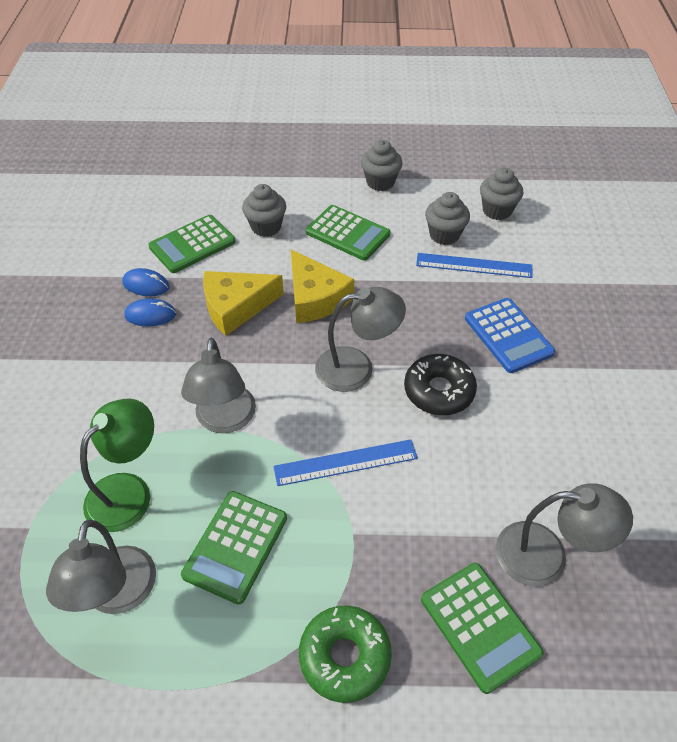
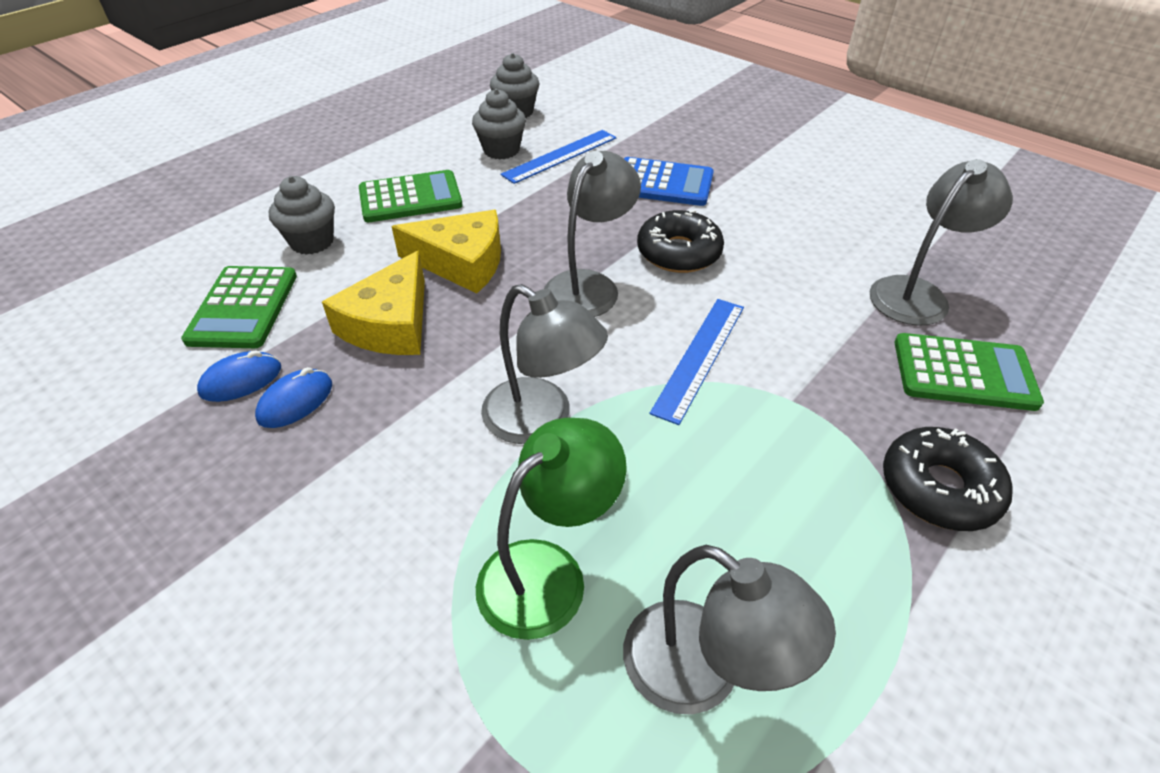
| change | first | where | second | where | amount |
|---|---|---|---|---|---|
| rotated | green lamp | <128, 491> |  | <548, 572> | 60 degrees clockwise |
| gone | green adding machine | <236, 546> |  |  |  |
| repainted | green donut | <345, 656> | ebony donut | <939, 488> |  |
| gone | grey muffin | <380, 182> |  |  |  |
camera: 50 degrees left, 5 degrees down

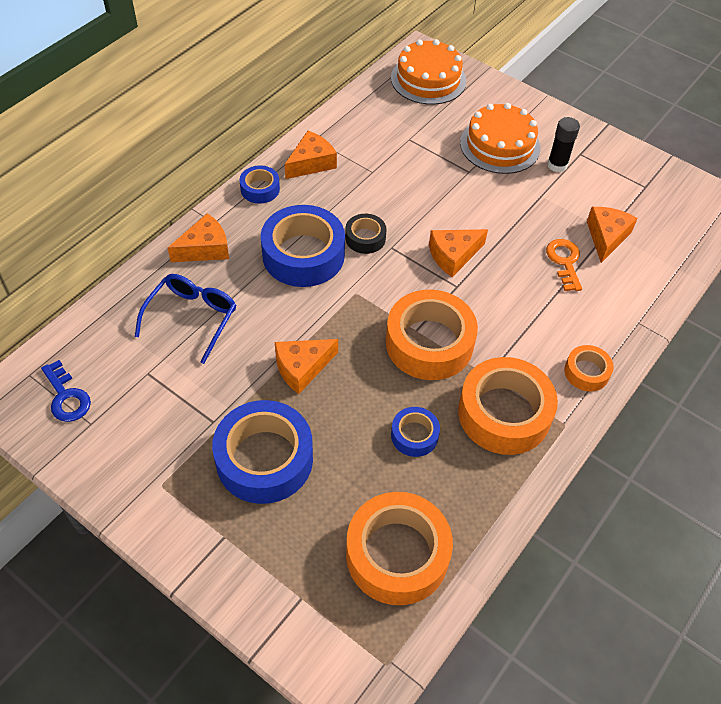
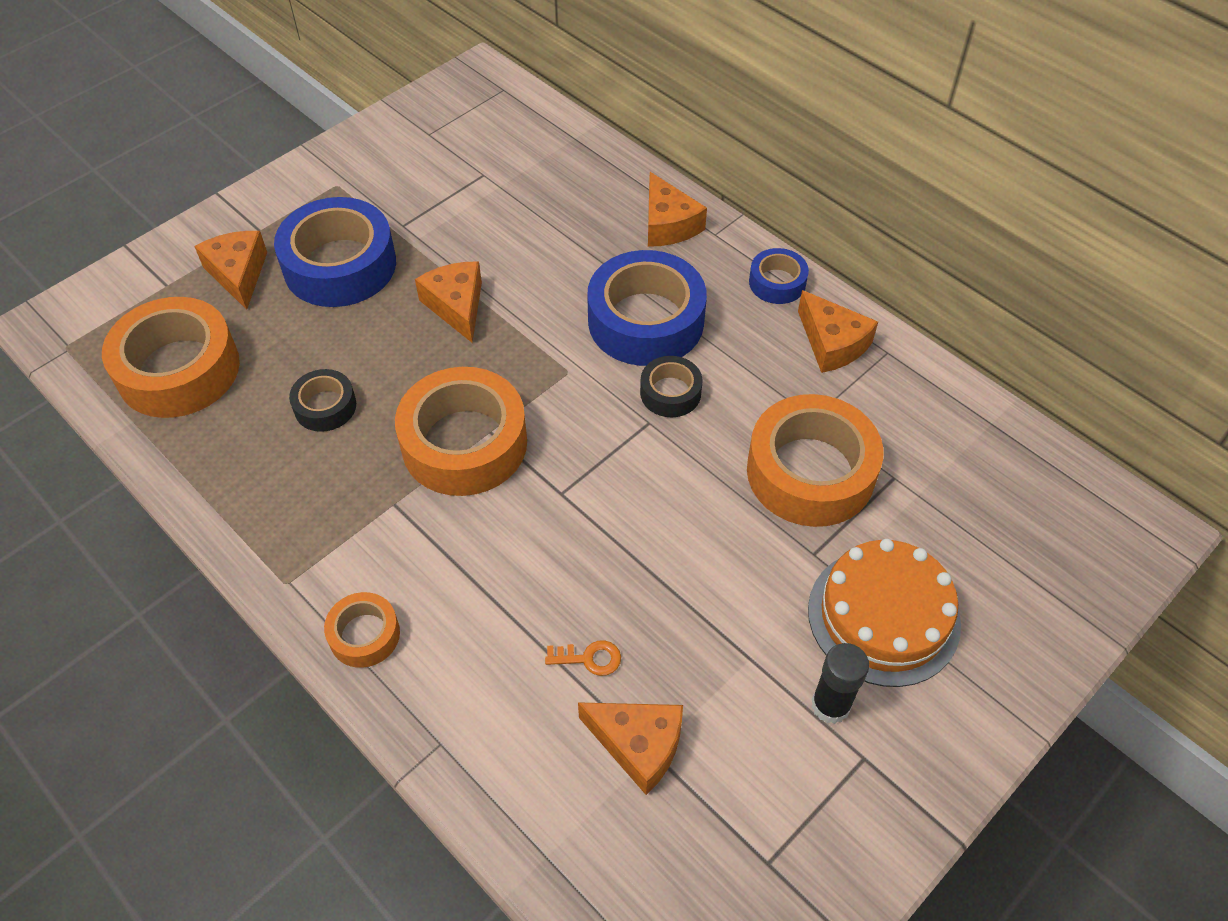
| change | first | where | second | where | amount |
|---|---|---|---|---|---|
| gone | cobalt key | <66, 397> |  |  |  |
| gone | cobalt spectacles | <192, 318> |  |  |  |
| gone | orange-coloured layer cake | <428, 79> |  |  |  |
| repainted | cobalt tape | <414, 435> | ebony tape | <325, 406> |  |
| shifted | orange-coloured piece of cheese | <453, 256> |  | <238, 274> |  |
| shifted | orange-coloured tape | <504, 413> |  | <810, 472> |  |
| scaled | orange-coloured key | <564, 262> |  | <589, 658> | x0.65 |
camera: 100 degrees right, 0 degrees up

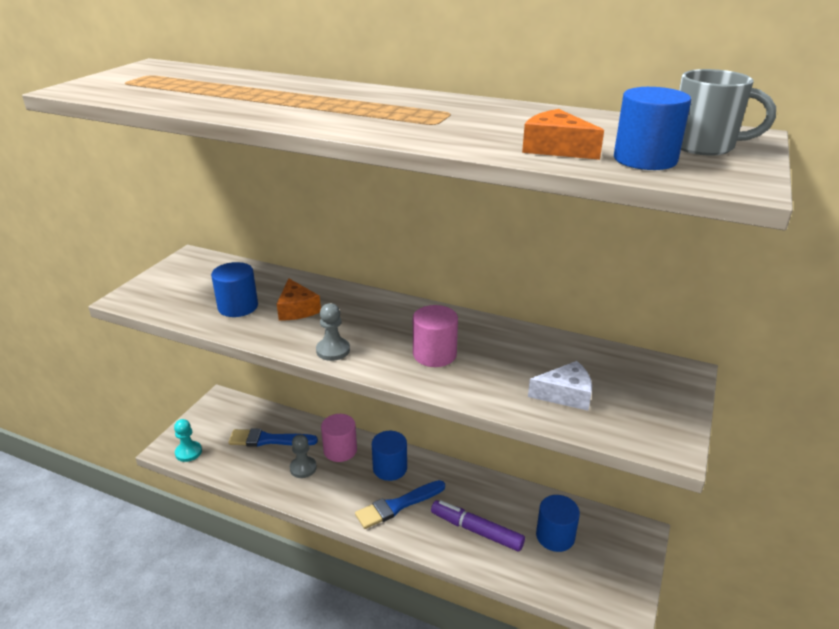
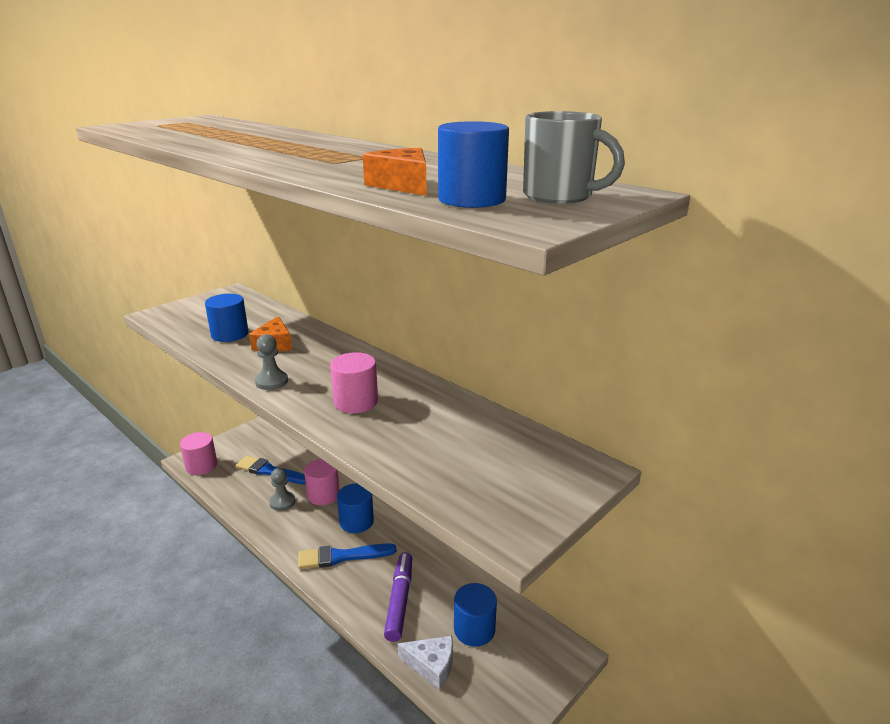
| change | first | where | second | where | amount |
|---|---|---|---|---|---|
| swapped | aqua game pawn | <188, 452> | rose-pink solid cylinder | <201, 466> |  |
| rotated | royal purple felt pen | <476, 530> |  | <399, 600> | 45 degrees clockwise |
| shifted | pure white piece of cheese | <565, 395> |  | <431, 665> |  |
camera: 20 degrees right, 5 degrees down

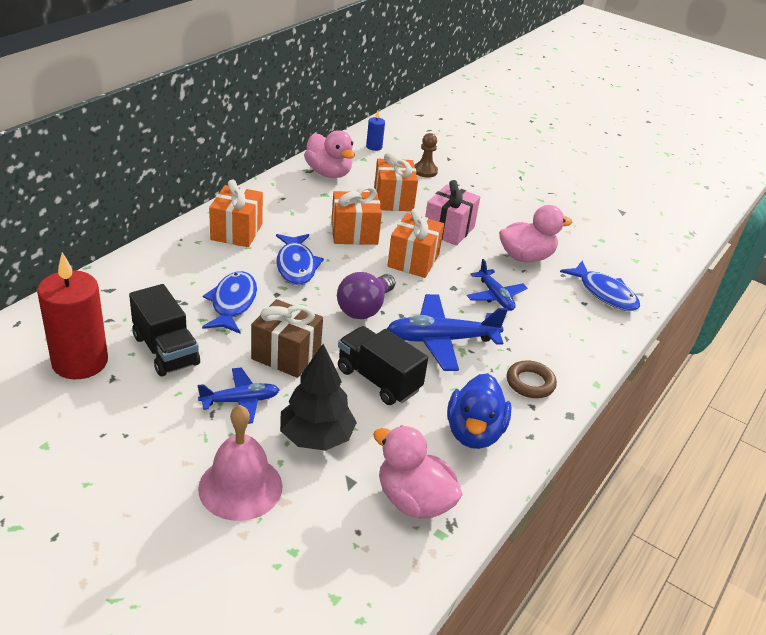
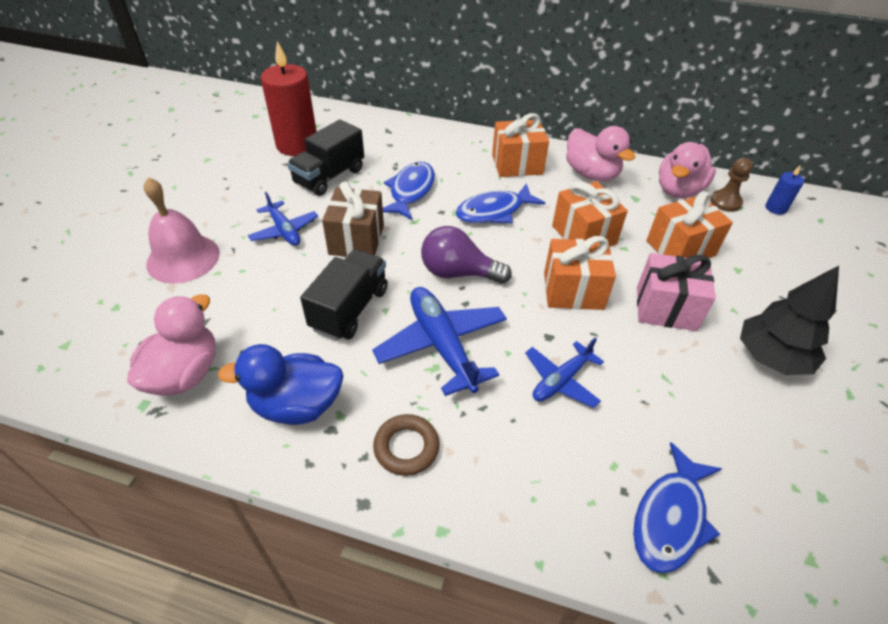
| change | first | where | second | where | amount |
|---|---|---|---|---|---|
| rotated | cobalt toy fish | <232, 303> |  | <410, 191> | 60 degrees counterclockwise |
| shifted | ebony tree | <316, 437> |  | <771, 357> |  |
| shifted | russet game pawn | <425, 171> |  | <725, 202> |  |
| shifted | rose-pink toy duck | <526, 257> |  | <591, 174> |  |
camera: 75 degrees right, 10 degrees up

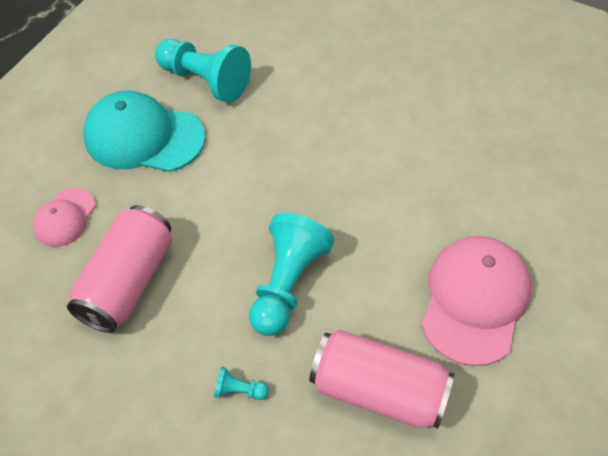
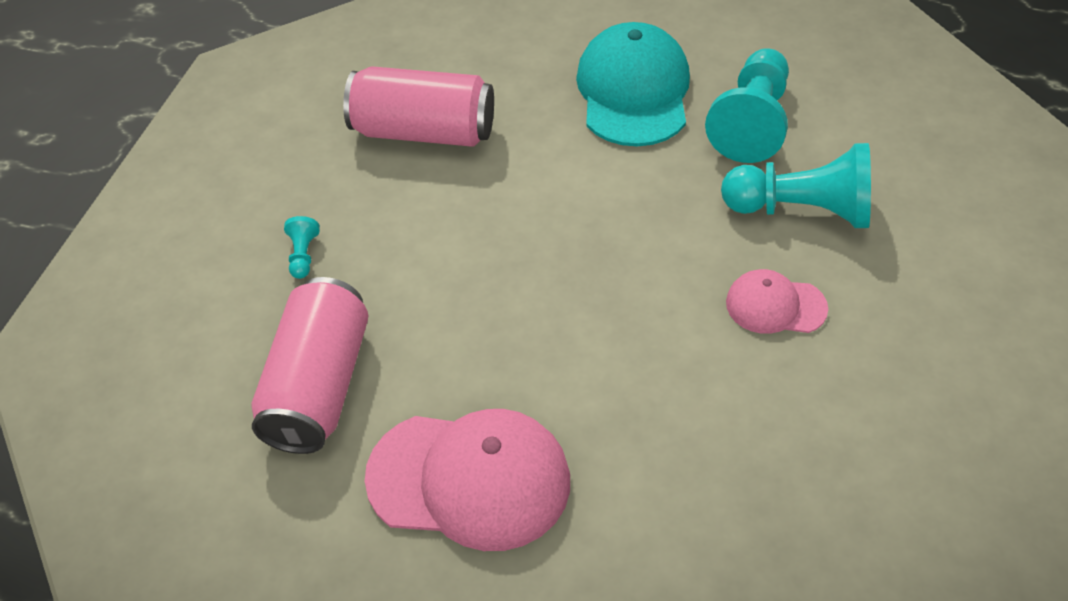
| change | first | where | second | where | amount |
|---|---|---|---|---|---|
| shifted | rose-pink cap | <65, 217> |  | <775, 305> |  |
| shifted | aqua game pawn | <287, 284> |  | <802, 210> |  |
camera: 80 degrees right, 5 degrees down

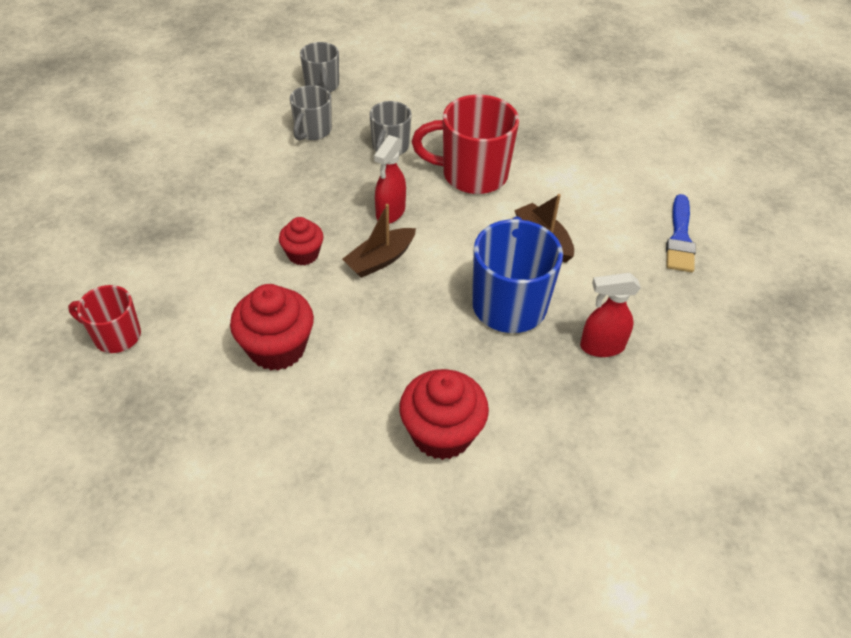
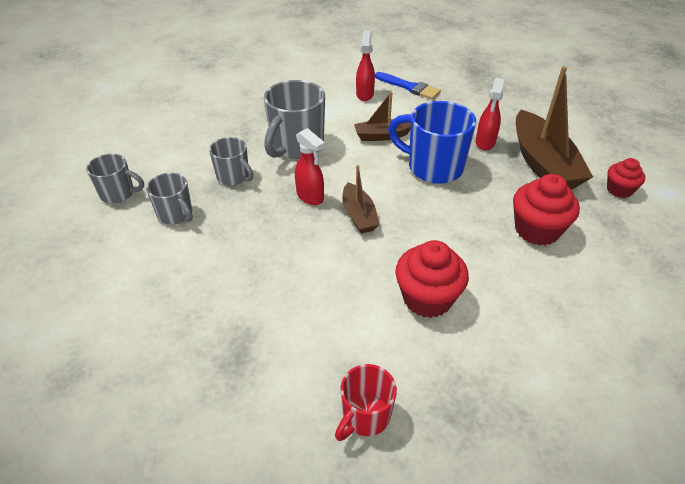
| change | first | where | second | where | amount |
|---|---|---|---|---|---|
| shifted | scarlet muffin | <303, 254> |  | <619, 190> |  |
| repainted | scarlet mug | <472, 174> | grey mug | <296, 146> |  |
| new |  |  | scarlet spray cleaner | <364, 94> |  |
| new |  |  | russet boat | <543, 164> |  |
camera: 65 degrees left, 5 degrees down

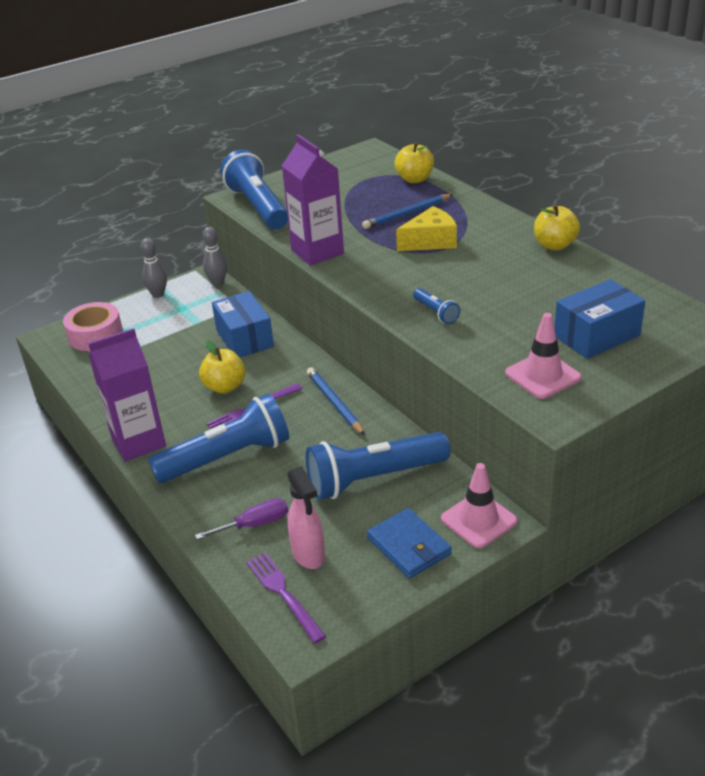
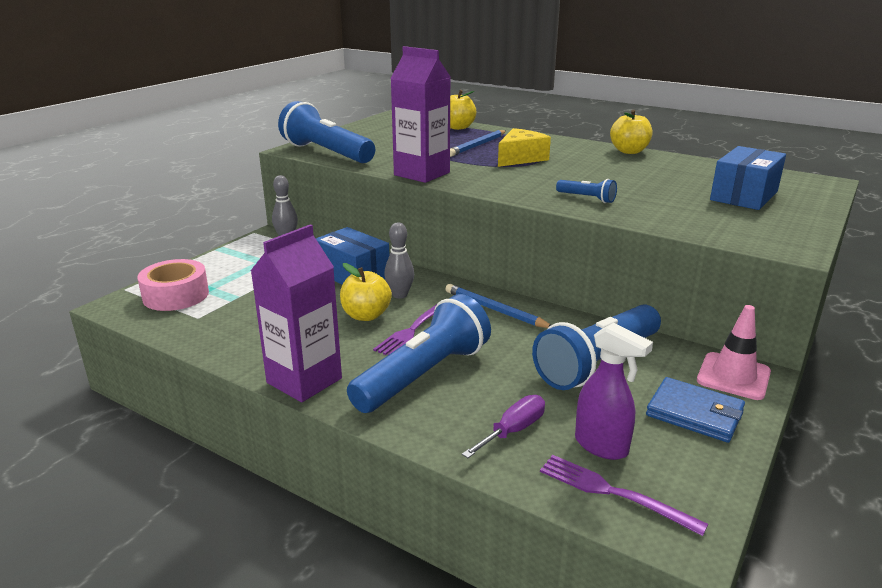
| change | first | where | second | where | amount |
|---|---|---|---|---|---|
| shifted | grey skittle | <158, 294> |  | <400, 295> |  |
| repainted | rose-pink spray cleaner | <308, 555> | royal purple spray cleaner | <601, 446> |  |
| gone | rose-pink traffic cone | <542, 375> |  |  |  |
camera: 25 degrees left, 10 degrees down

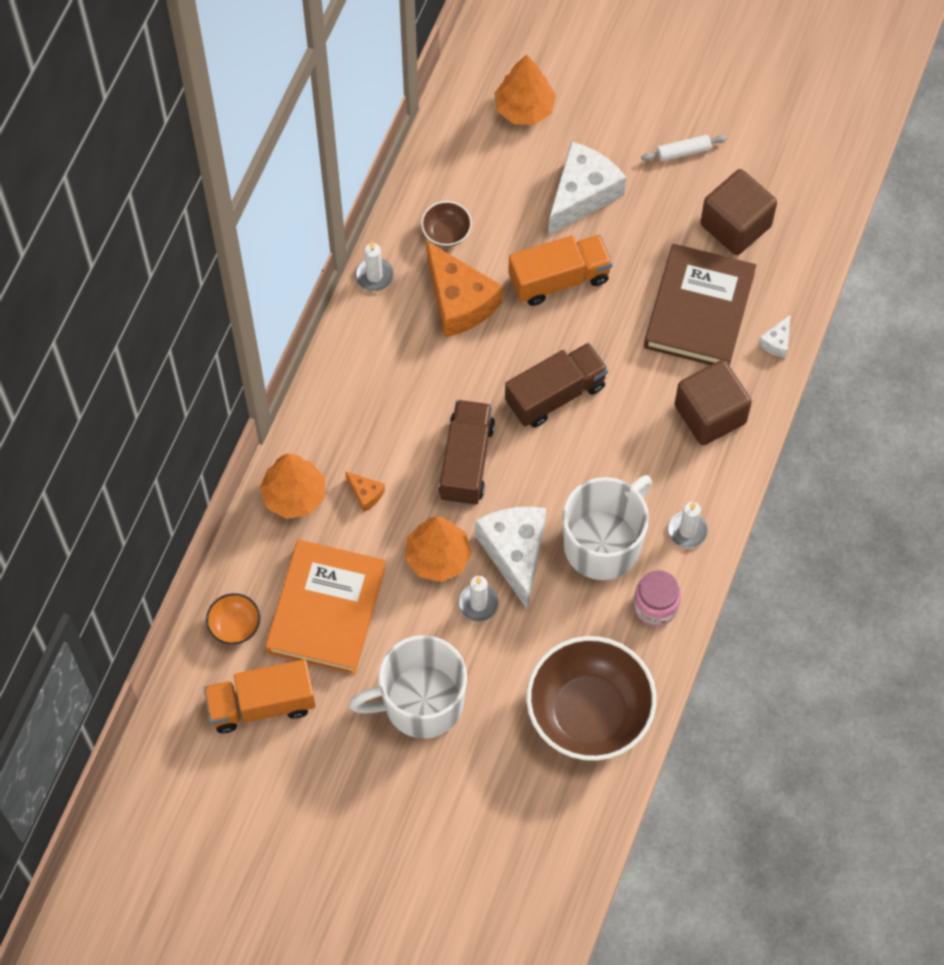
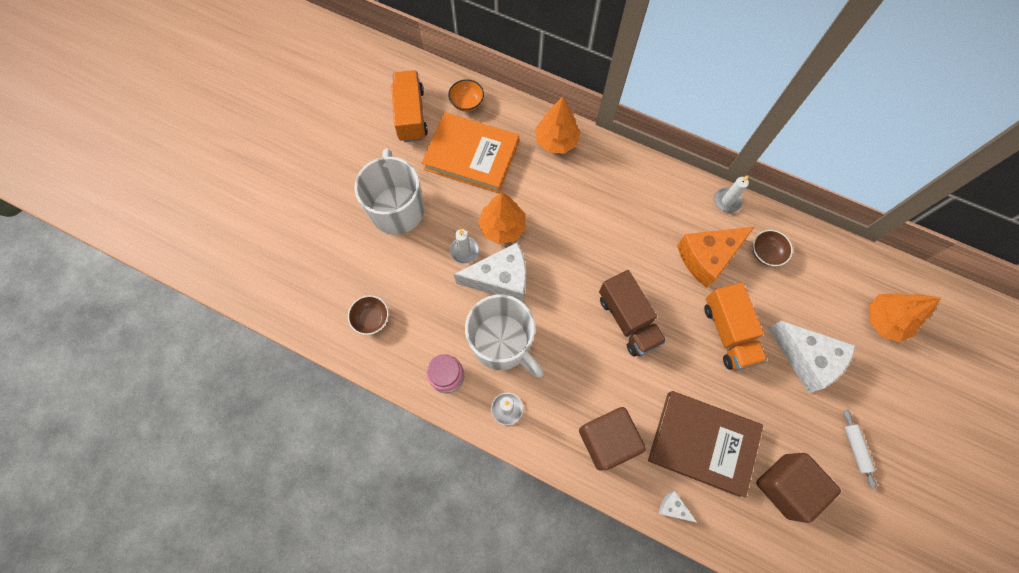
| change | first | where | second | where | amount |
|---|---|---|---|---|---|
| gone | orange-coloured piece of cheese | <365, 494> |  |  |  |
| gone | russet toy truck | <466, 461> |  |  |  |
| scaled | russet deep dish | <589, 713> |  | <371, 319> | x0.43 |
camera: 95 degrees right, 5 degrees up

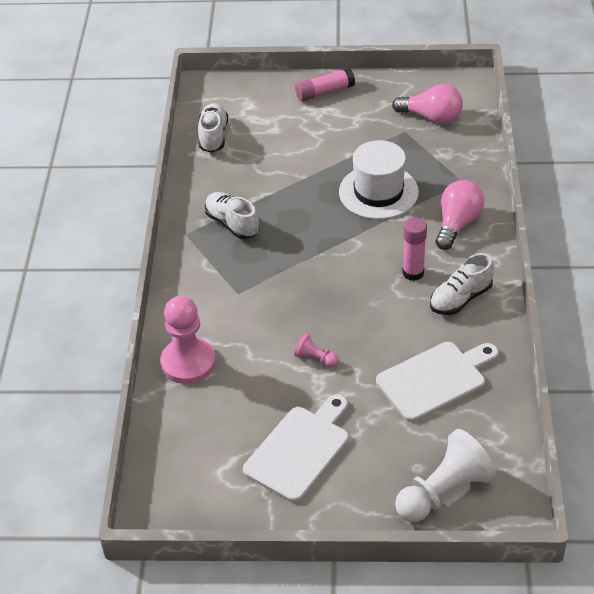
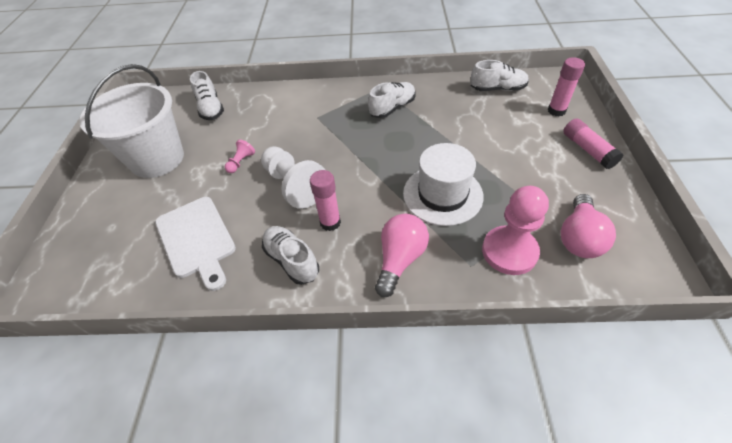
| change | first | where | second | where | amount |
|---|---|---|---|---|---|
| shifted | rose-pink game pawn | <188, 362> |  | <509, 251> |  |
| swapped | pure white bread board | <300, 450> | pure white pail | <157, 159> |  |
| shifted | pure white game pawn | <443, 491> |  | <294, 185> |  |
| rotated | rose-pink light bulb | <457, 224> |  | <400, 259> | 90 degrees counterclockwise |
| new |  |  | pure white lace-up shoe | <211, 108> |  |
| new |  |  | rose-pink glue stick | <556, 111> |  |
camera: 90 degrees right, 5 degrees up

